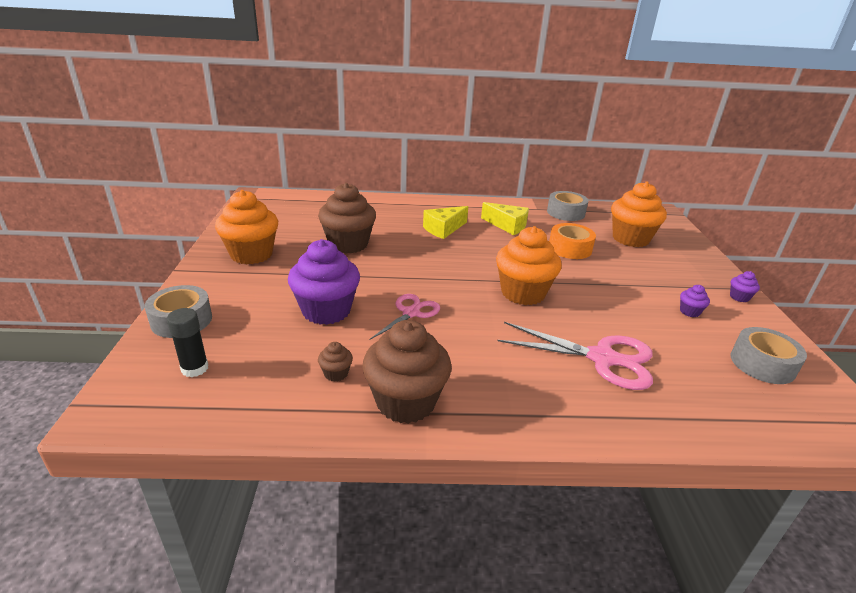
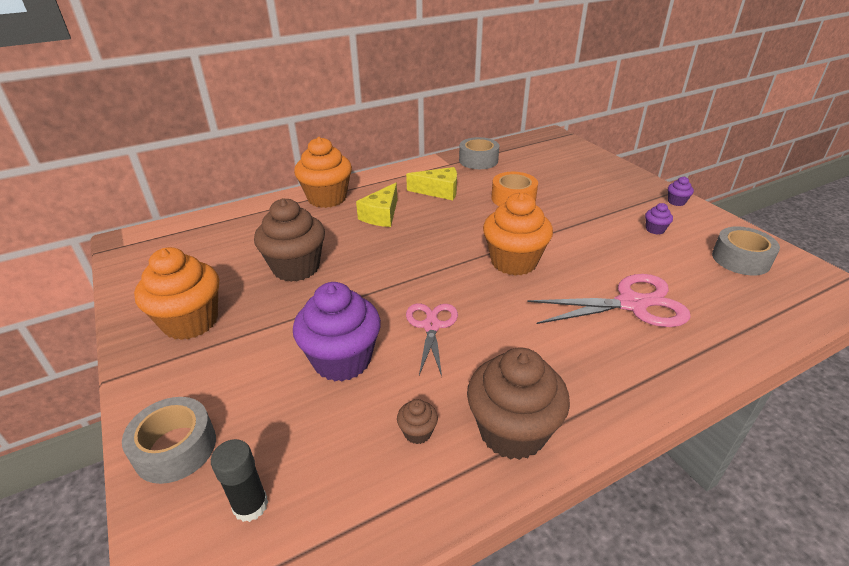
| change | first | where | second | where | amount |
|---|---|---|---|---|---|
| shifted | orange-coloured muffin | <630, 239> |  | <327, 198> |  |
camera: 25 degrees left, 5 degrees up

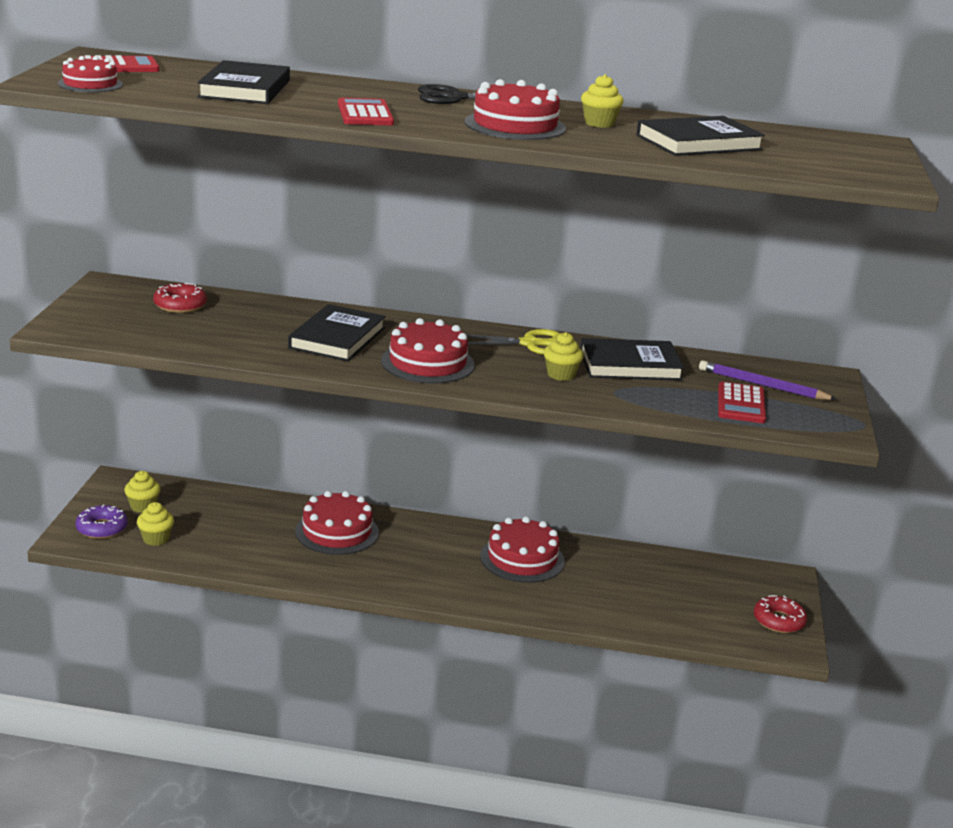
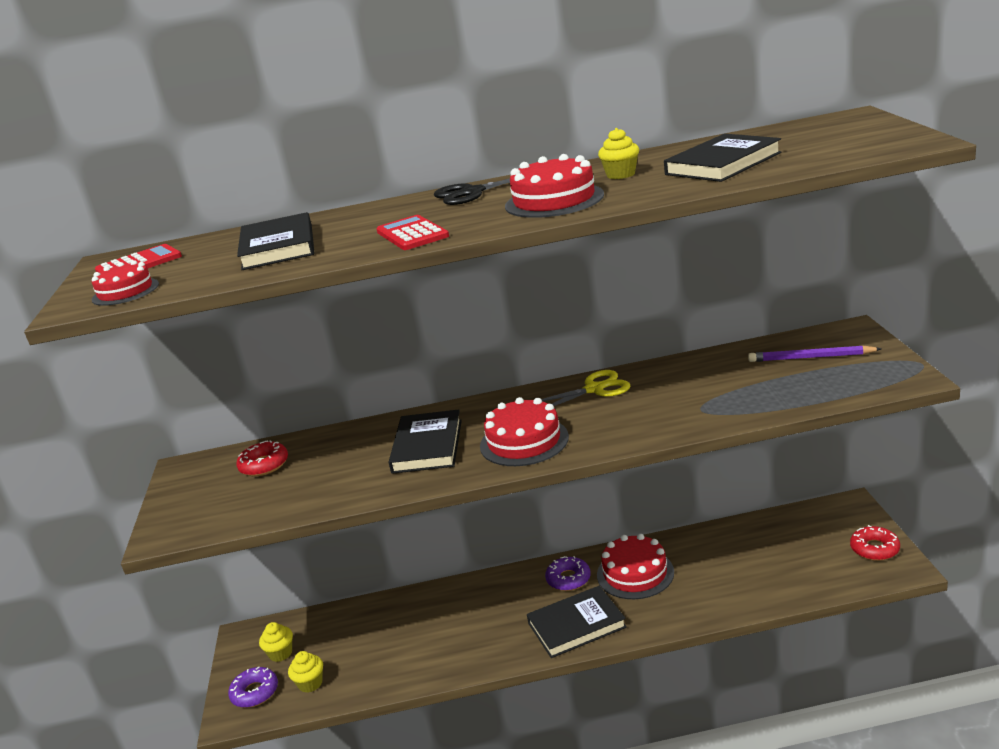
| change | first | where | second | where | amount |
|---|---|---|---|---|---|
| gone | scarlet layer cake | <337, 532> |  |  |  |
| gone | yellow muffin | <561, 375> |  |  |  |
| shifted | ebony book | <630, 365> |  | <576, 625> |  |
| gone | scarlet adding machine | <741, 404> |  |  |  |
| new |  |  | royal purple donut | <568, 579> |  |
camera: 10 degrees left, 0 degrees up

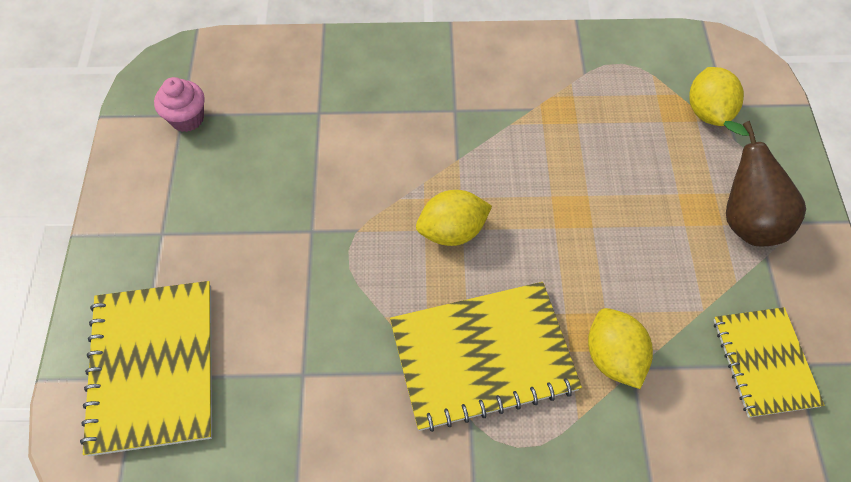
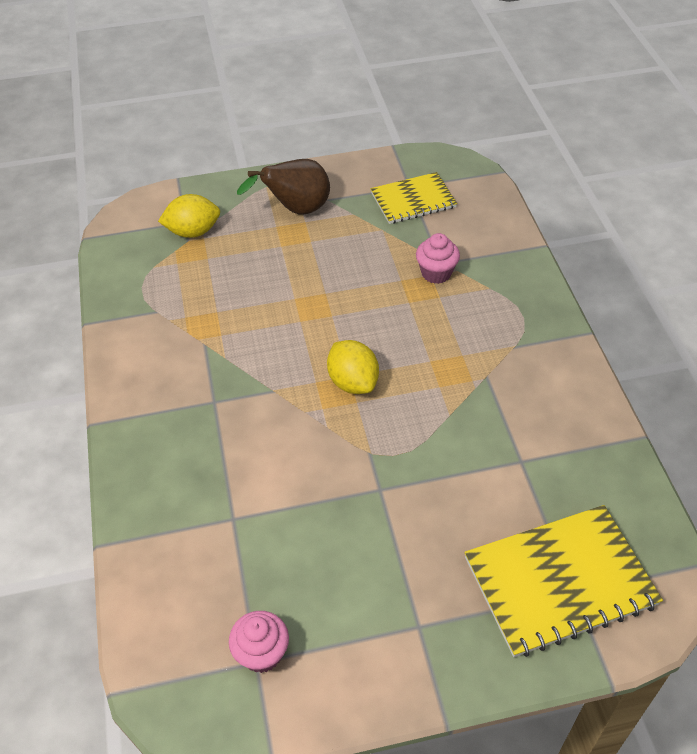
| change | first | where | second | where | amount |
|---|---|---|---|---|---|
| gone | yellow exercise book | <482, 356> |  |  |  |
| swapped | yellow lemon | <613, 357> | rose-pink muffin | <436, 273> |  |
camera: 100 degrees left, 10 degrees down

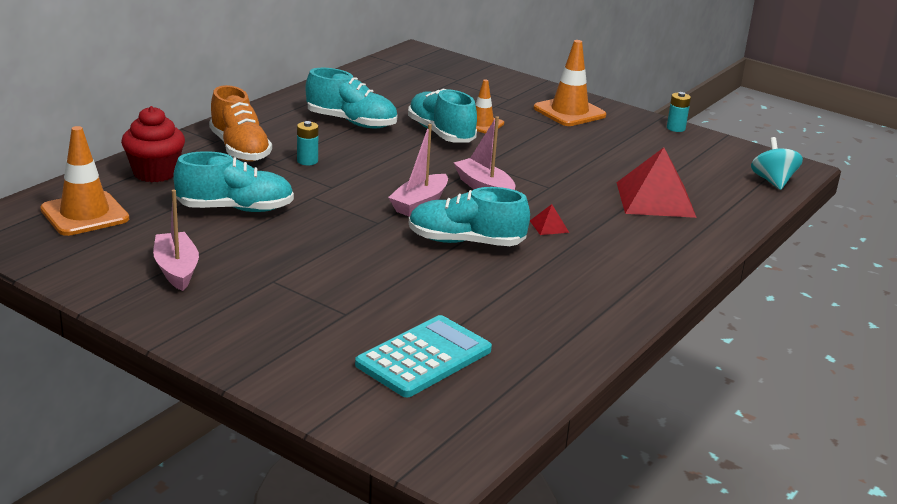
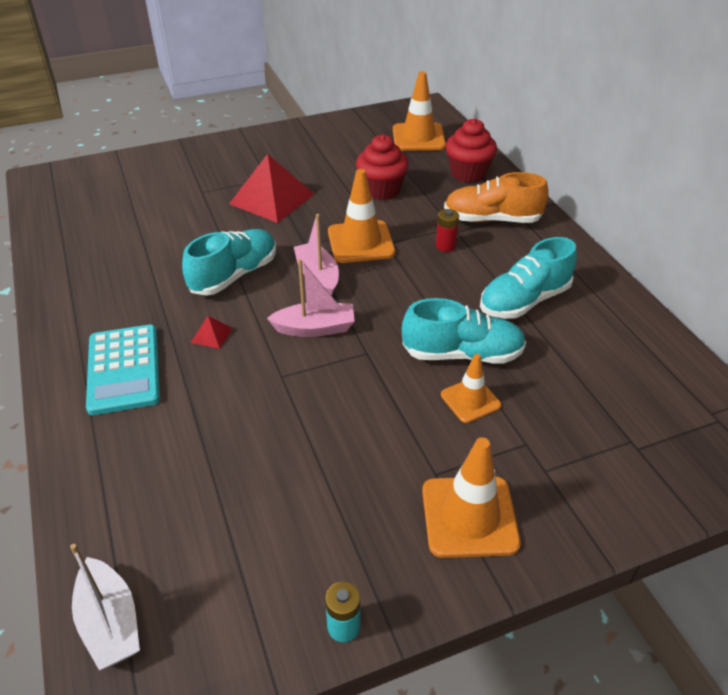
| change | first | where | second | where | amount |
|---|---|---|---|---|---|
| gone | rose-pink boat | <176, 270> |  |  |  |
| swapped | aqua lace-up shoe | <235, 209> | scarlet muffin | <381, 190> |  |
| repainted | aqua power cell | <307, 161> | scarlet power cell | <445, 246> |  |
| shifted | aqua adding machine | <424, 357> |  | <124, 369> |  |
| shifted | scarlet solid pyramid | <655, 199> |  | <272, 199> |  |
| swapped | aqua toy top | <772, 181> | pure white boat | <110, 622> |  |
| new |  |  | orange-coloured traffic cone | <361, 242> |  |
camera: 125 degrees right, 15 degrees up

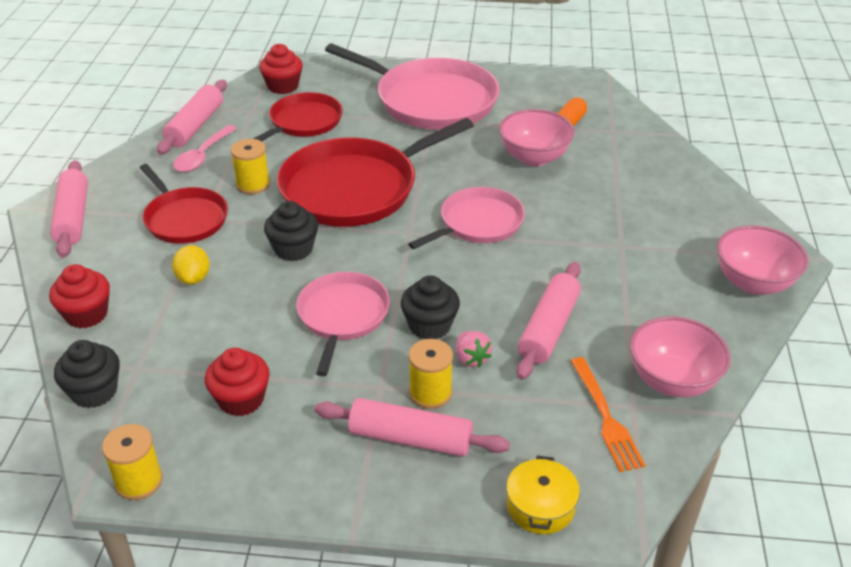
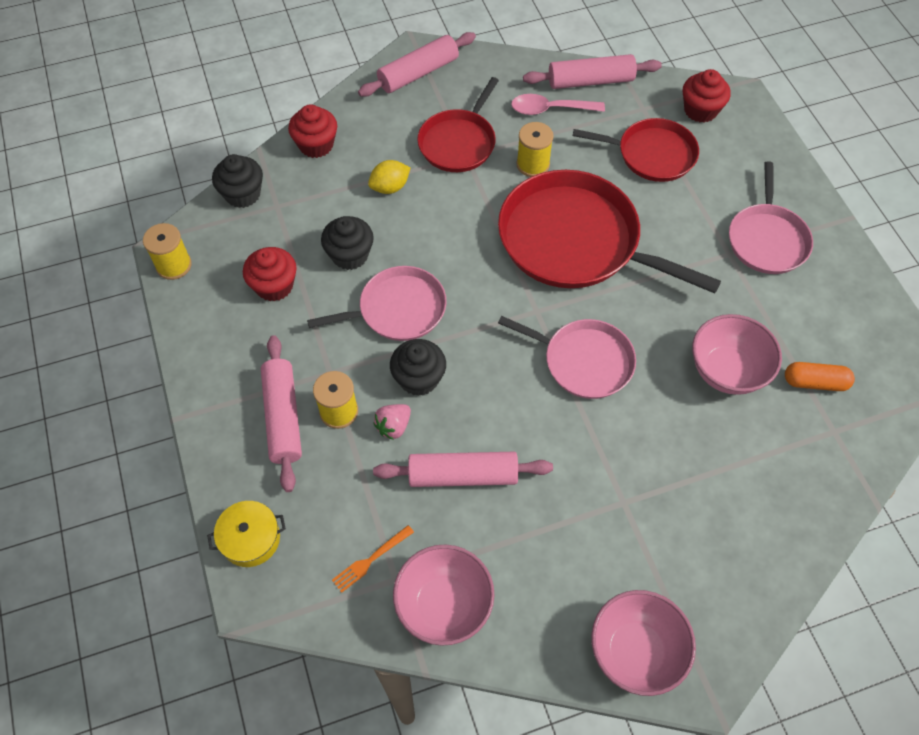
| change | first | where | second | where | amount |
|---|---|---|---|---|---|
| shifted | ebony muffin | <293, 249> |  | <350, 255> |  |
| scaled | rose-pink skillet | <431, 100> |  | <767, 239> | x0.59 |
| scaled | orange-coloured dinner fork | <606, 418> |  | <370, 560> | x0.66 |
camera: 65 degrees right, 20 degrees up

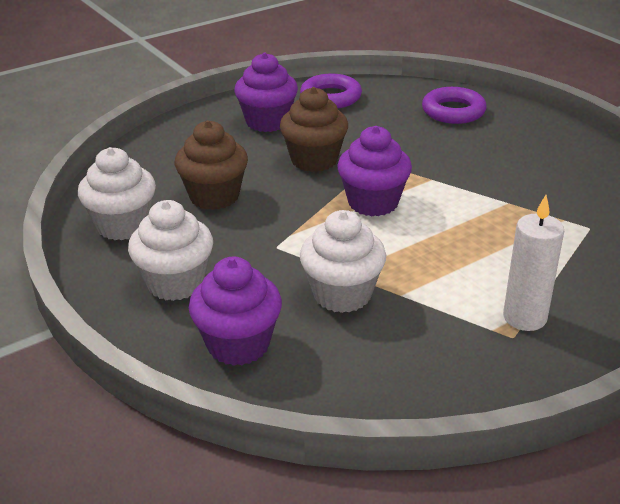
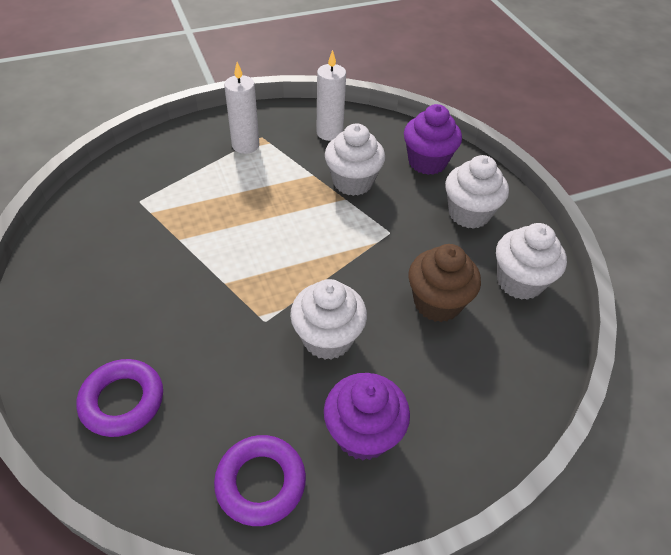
| change | first | where | second | where | amount |
|---|---|---|---|---|---|
| repainted | russet muffin | <314, 160> | pure white muffin | <327, 338> |  |
| gone | royal purple muffin | <373, 203> |  |  |  |
| new |  |  | pure white pillar candle | <329, 133> |  |
camera: 170 degrees left, 15 degrees up

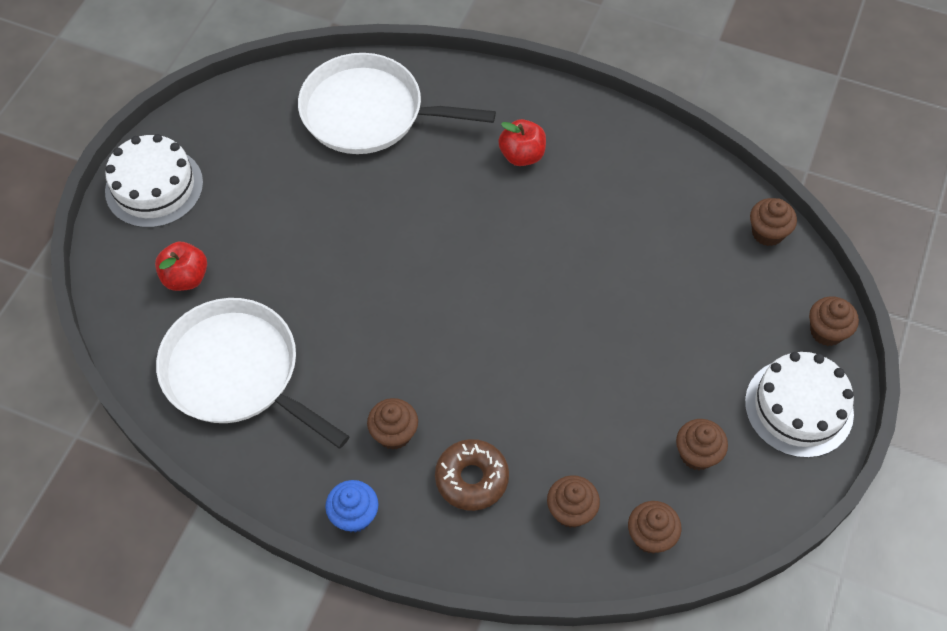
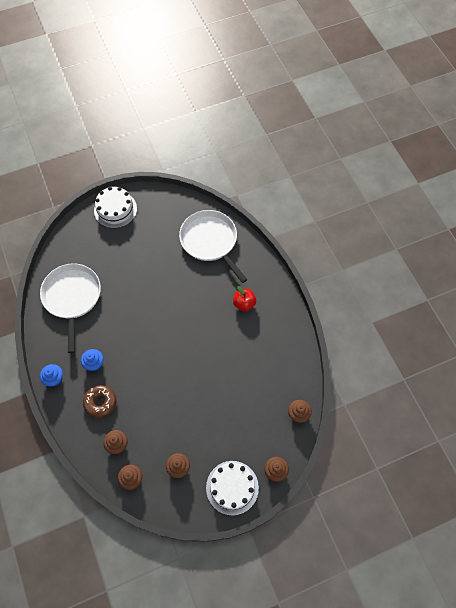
| change | first | where | second | where | amount |
|---|---|---|---|---|---|
| gone | scarlet toy apple | <186, 278> |  |  |  |
| repainted | russet muffin | <394, 433> | cobalt muffin | <94, 364> |  |
camera: 45 degrees right, 5 degrees up

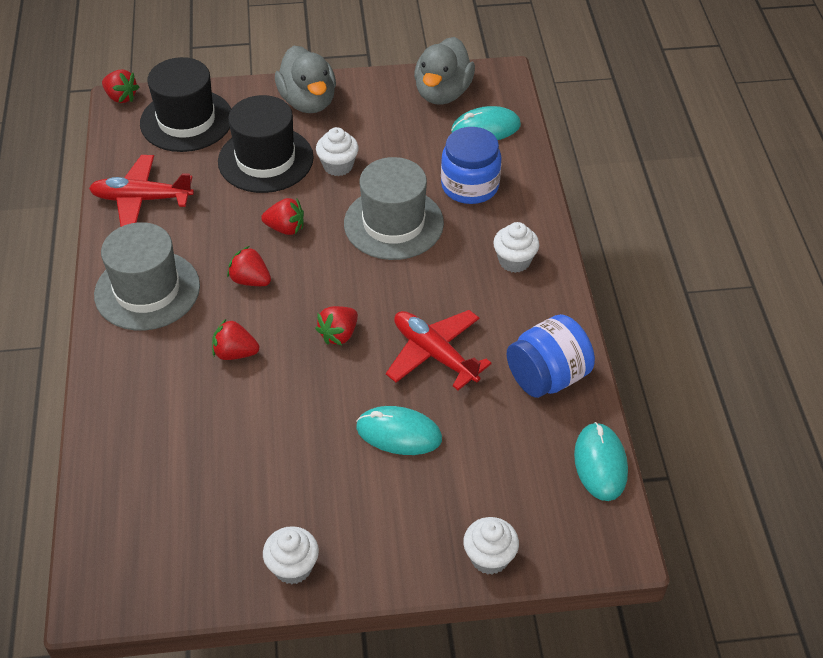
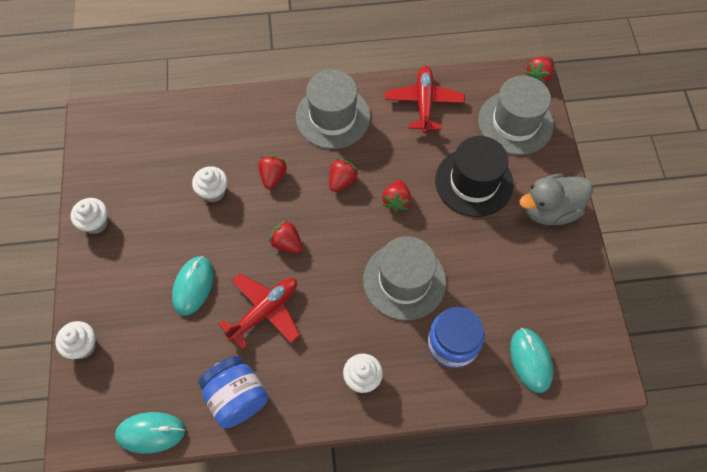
| change | first | where | second | where | amount |
|---|---|---|---|---|---|
| repainted | ebony hat | <186, 120> | grey hat | <515, 122> |  |
| shifted | pure white muffin | <338, 166> |  | <213, 191> |  |
| gone | grey toy duck | <442, 93> |  |  |  |
camera: 90 degrees right, 15 degrees up

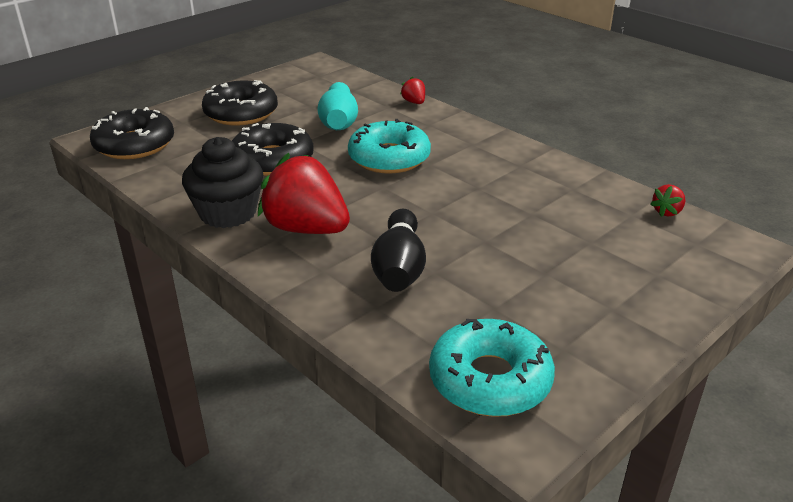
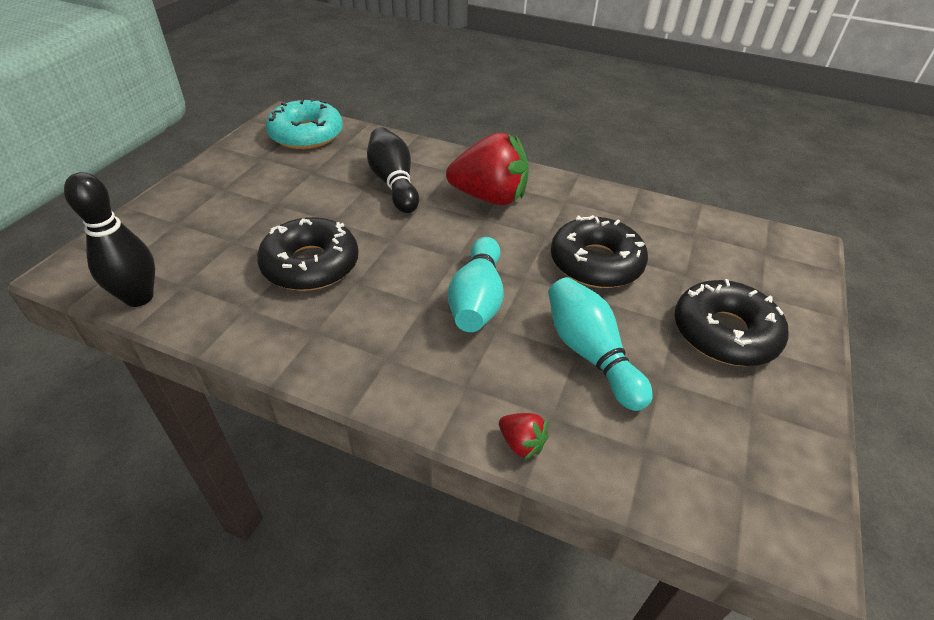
| change | first | where | second | where | amount |
|---|---|---|---|---|---|
| shifted | ebony donut | <134, 145> |  | <311, 265> |  |
| gone | ebony muffin | <228, 213> |  |  |  |
| swapped | aqua donut | <389, 158> | aqua skittle | <477, 300> |  |
| swapped | scarlet berry | <667, 212> | ebony skittle | <139, 297> |  |
camera: 155 degrees right, 10 degrees up

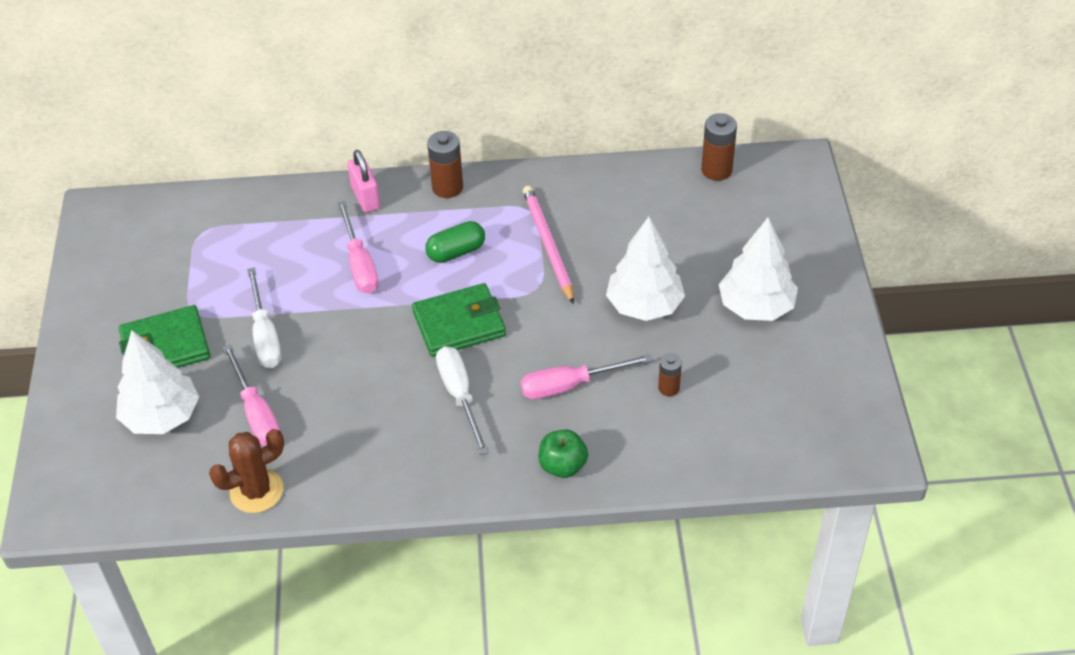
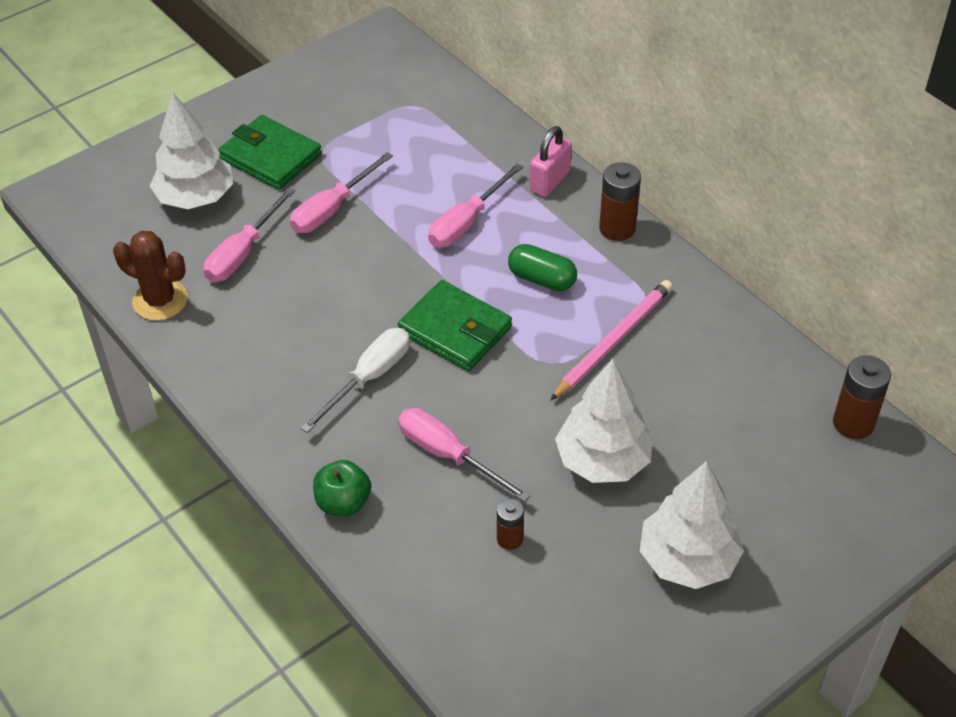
| change | first | where | second | where | amount |
|---|---|---|---|---|---|
| repainted | pure white screwdriver | <265, 335> | rose-pink screwdriver | <332, 209> |  |
camera: 55 degrees right, 0 degrees up

